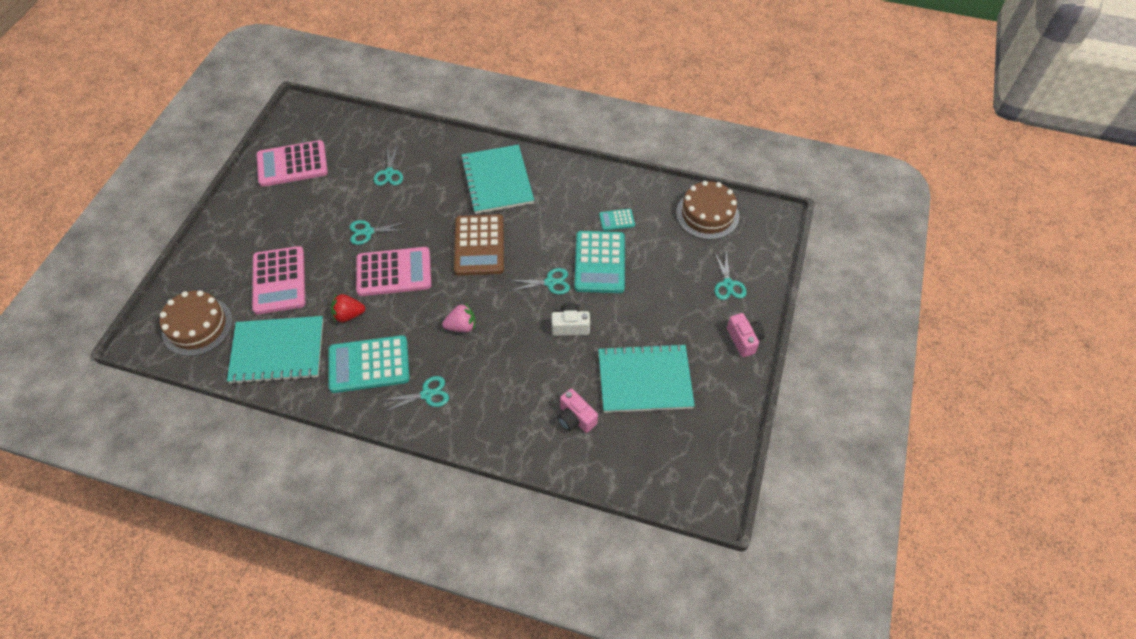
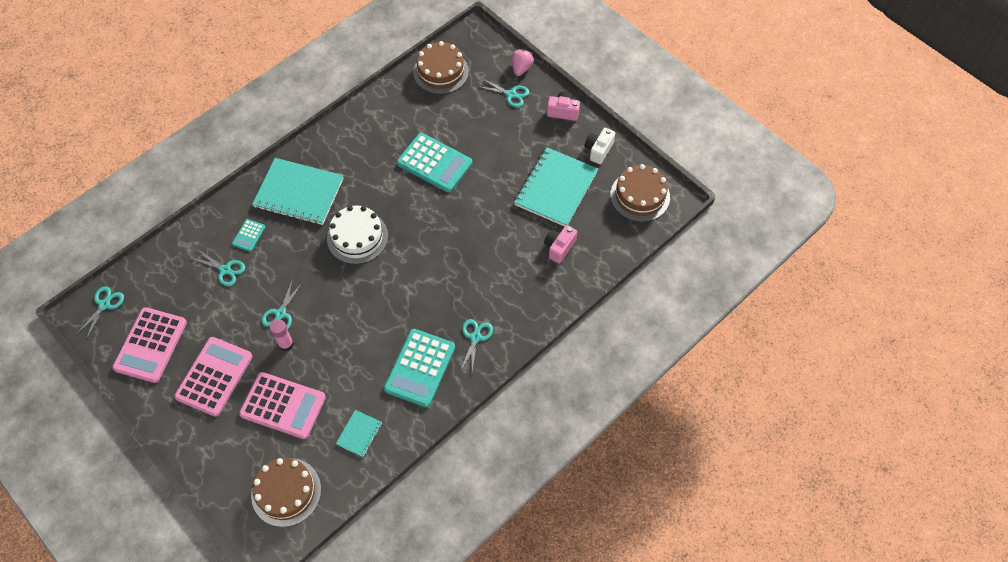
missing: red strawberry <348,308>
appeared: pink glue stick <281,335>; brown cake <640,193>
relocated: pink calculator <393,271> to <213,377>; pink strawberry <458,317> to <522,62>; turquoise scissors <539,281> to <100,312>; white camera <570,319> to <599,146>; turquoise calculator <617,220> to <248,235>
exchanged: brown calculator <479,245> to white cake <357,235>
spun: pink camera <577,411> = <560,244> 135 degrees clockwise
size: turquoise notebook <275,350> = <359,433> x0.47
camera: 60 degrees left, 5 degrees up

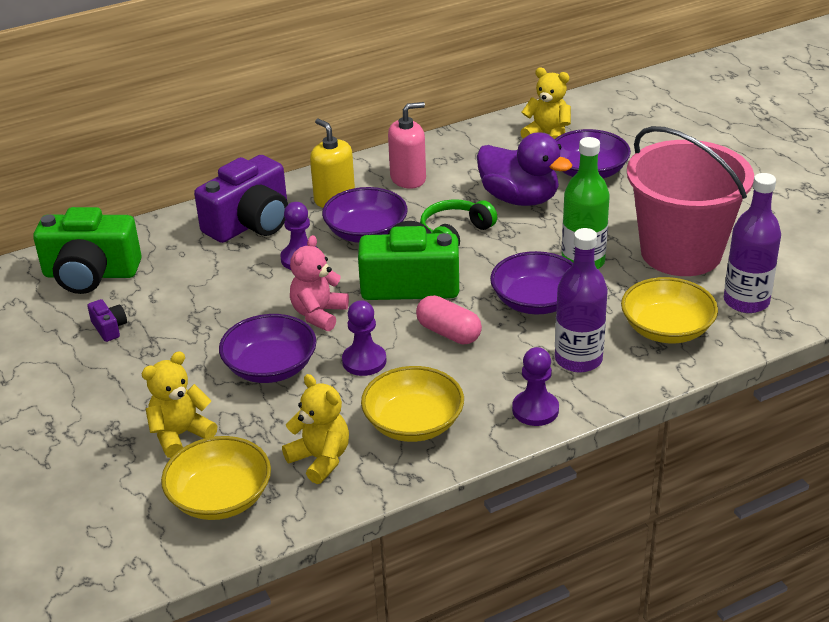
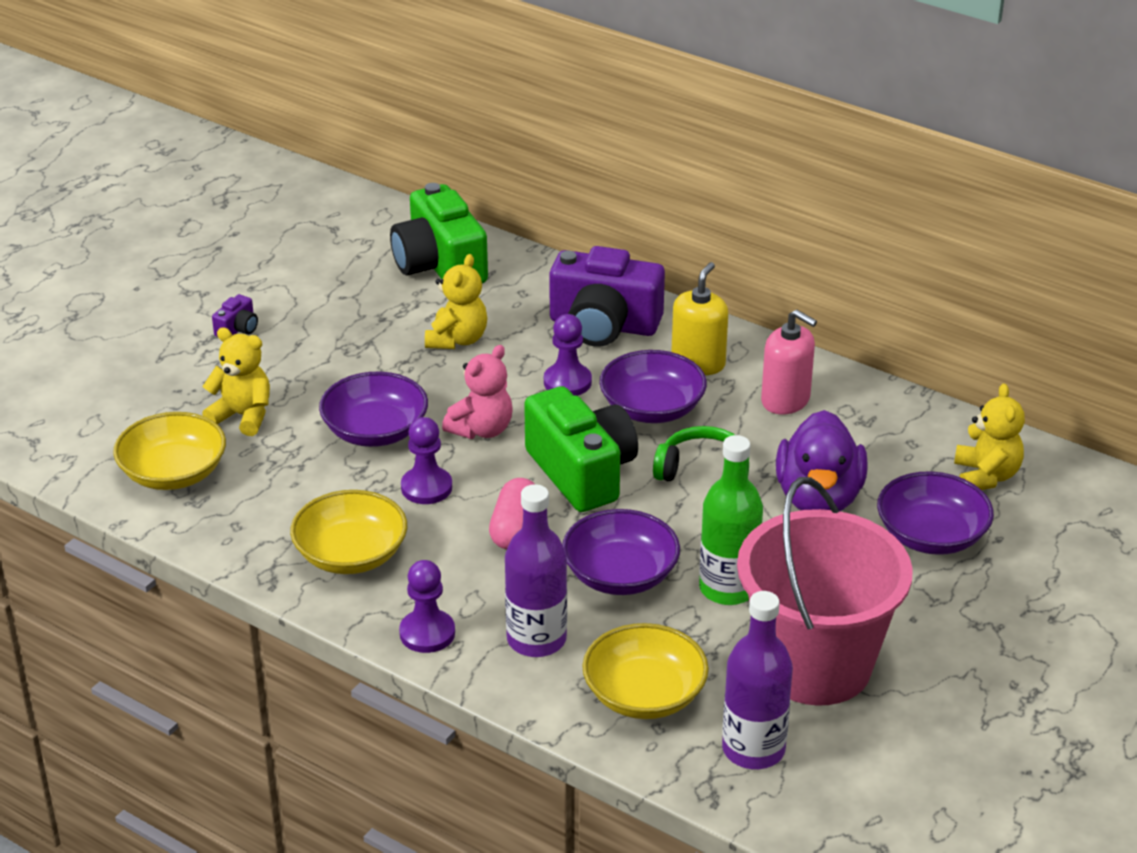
relocated: purple camera <107,320> to <235,315>; yellow teddy bear <315,429> to <456,301>
spun: pink teddy bear <319,283> = <477,392> 135 degrees clockwise
camera: 60 degrees right, 0 degrees up

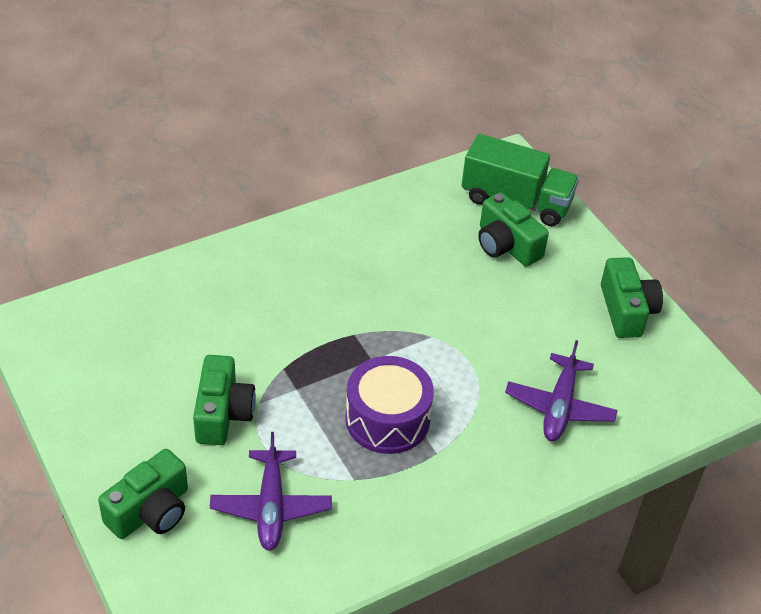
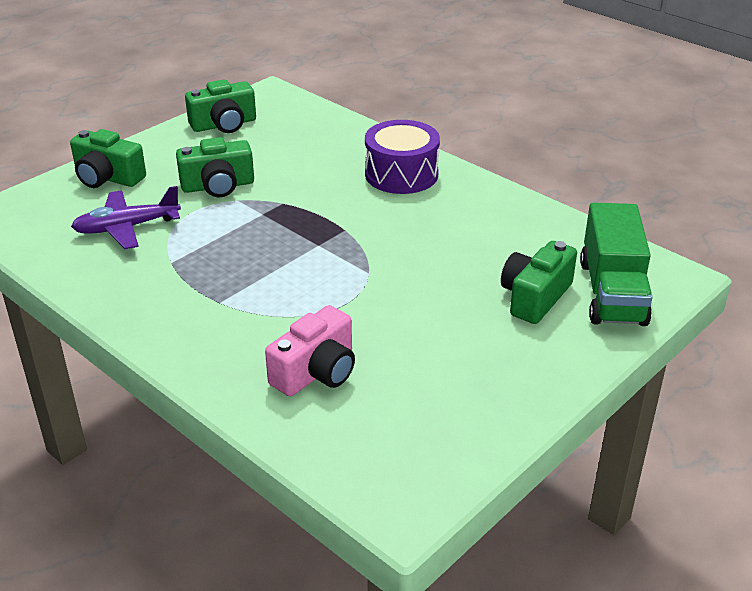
relocated: purple drum <390,405> to <402,157>; green camera <632,297> to <220,106>
exchanged: purple plane <561,390> to pink camera <310,351>
camera: 75 degrees right, 10 degrees down

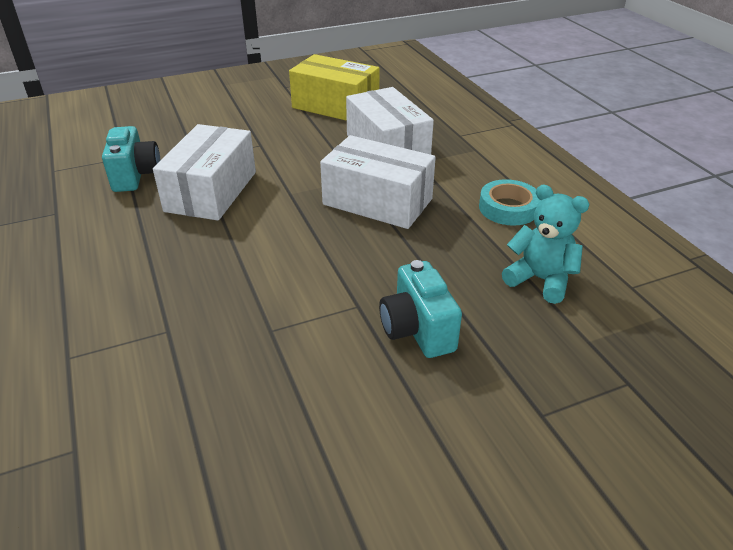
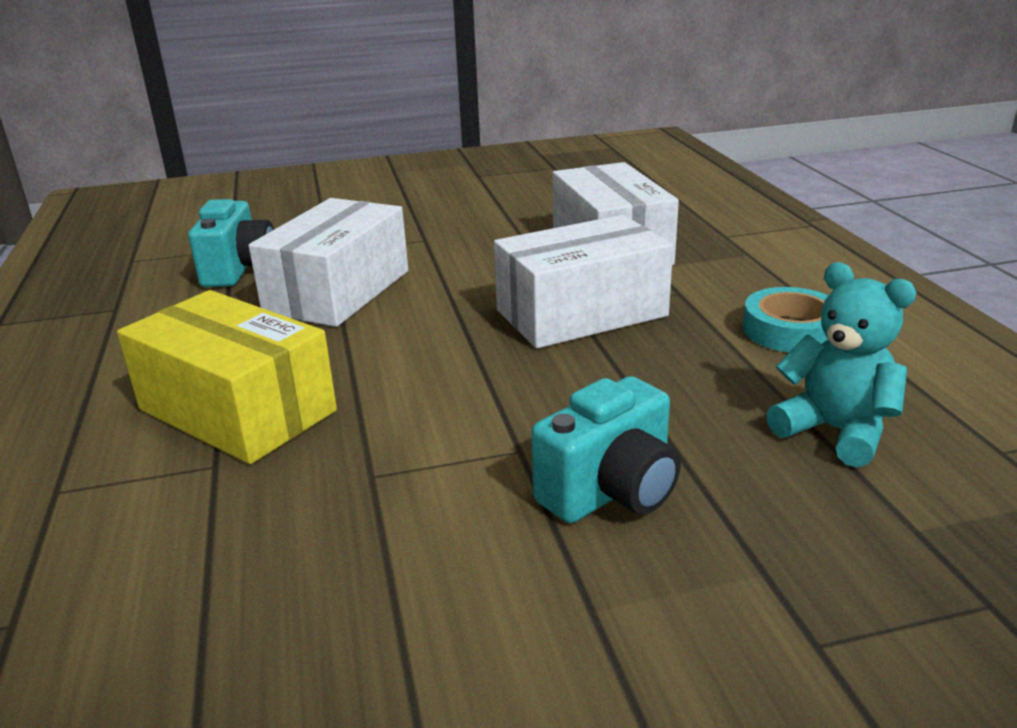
relocated: yellow box <334,87> to <227,377>
spun: white box <378,182> = <583,281> 60 degrees counterclockwise; turquoise camera <420,309> = <606,449> 120 degrees counterclockwise
camera: 10 degrees right, 10 degrees down

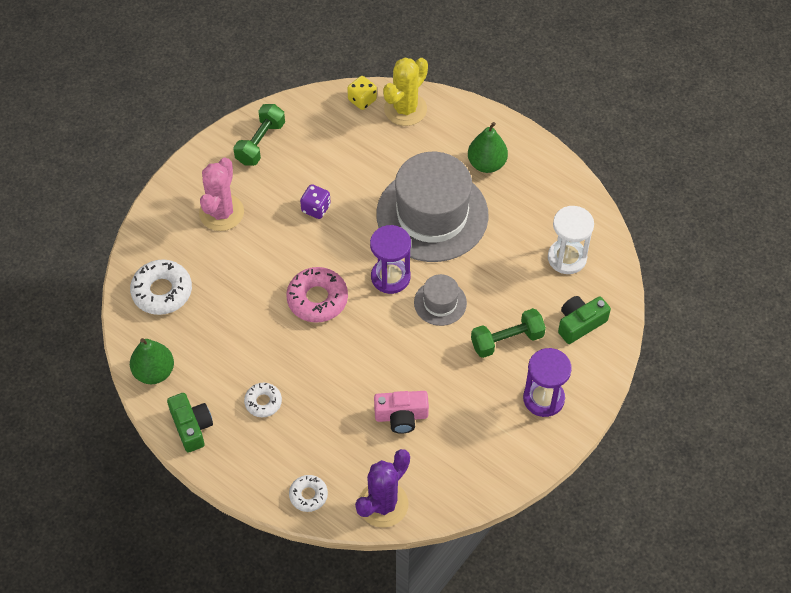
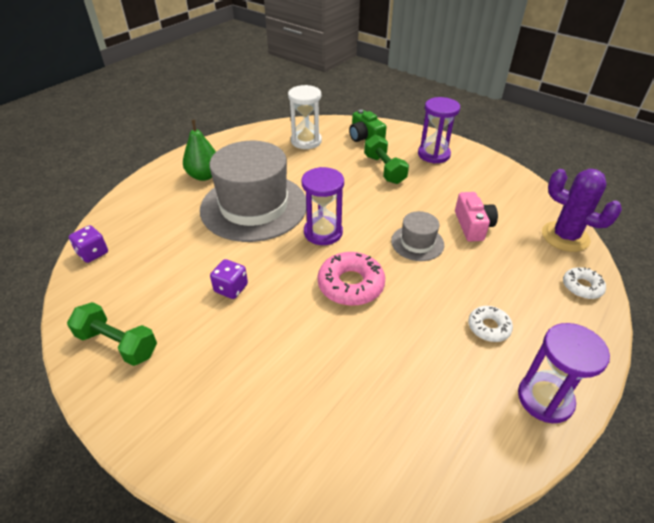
missing: white donut <161,287>; green pear <152,361>; pink cactus <221,194>; yellow cactus <405,92>
relocated: grey hat <440,300> to <417,236>
exchanged: green camera <190,422> to purple hourglass <564,373>
colour: yellow dice <362,93> to purple dice <88,244>
camera: 90 degrees left, 15 degrees down

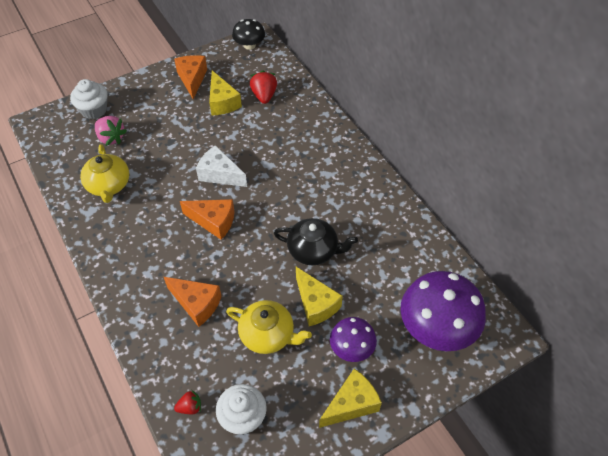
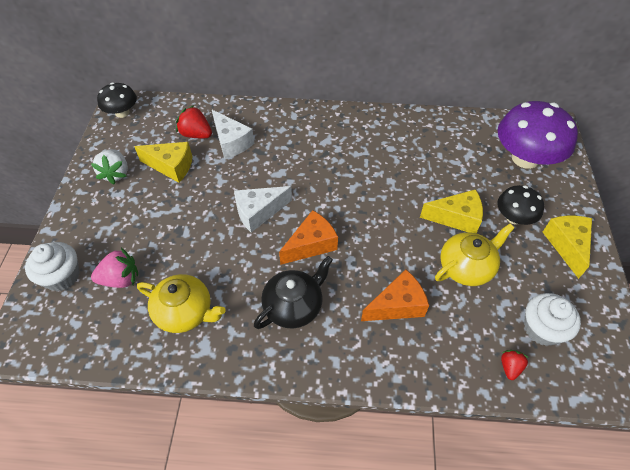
appeared: white cheese <233,134>
relocated: black teapot <316,241> to <293,292>
exchanged: orange cheese <190,77> to white strawberry <109,166>
colour: purple mushroom <353,339> to black mushroom <520,205>
camera: 55 degrees left, 0 degrees up

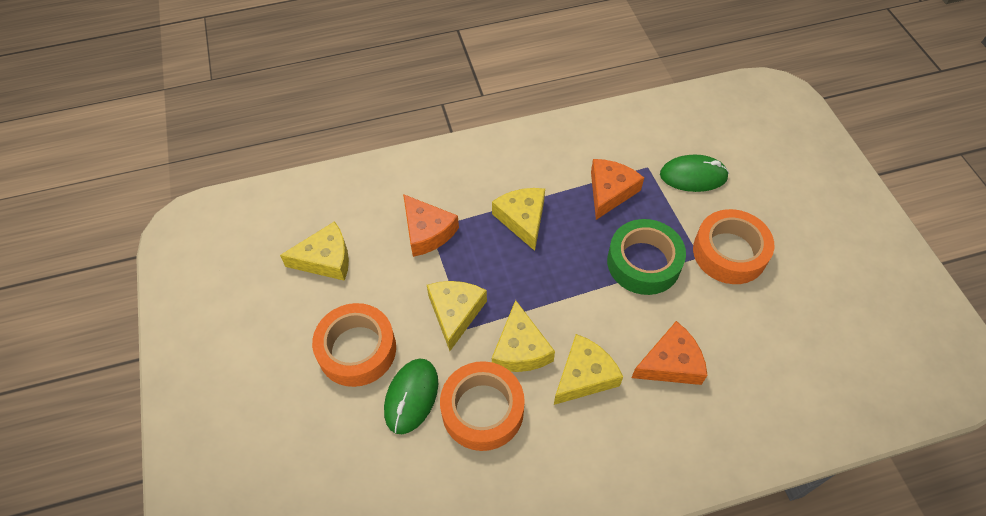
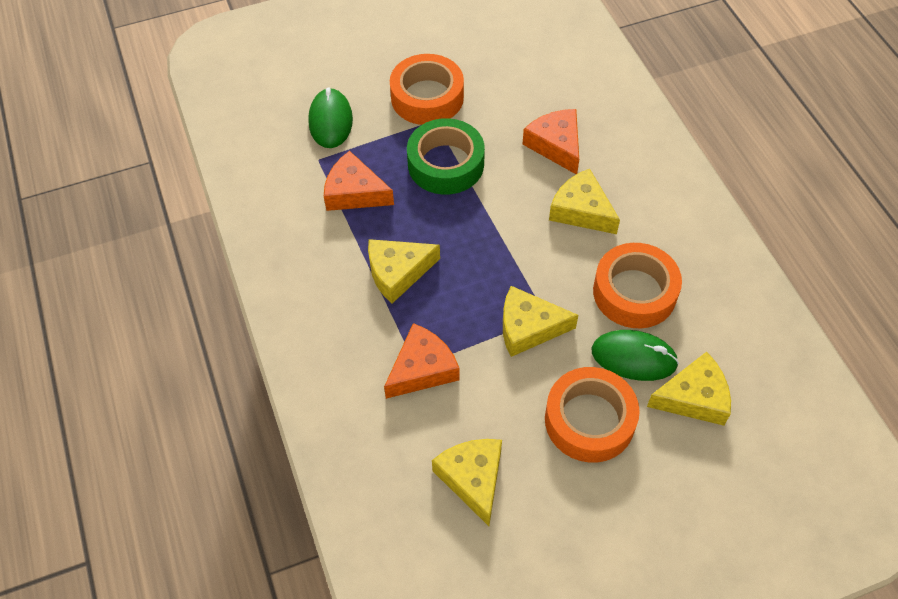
relocated: yellow cheese <523,336> to <689,389>
camera: 95 degrees left, 0 degrees up

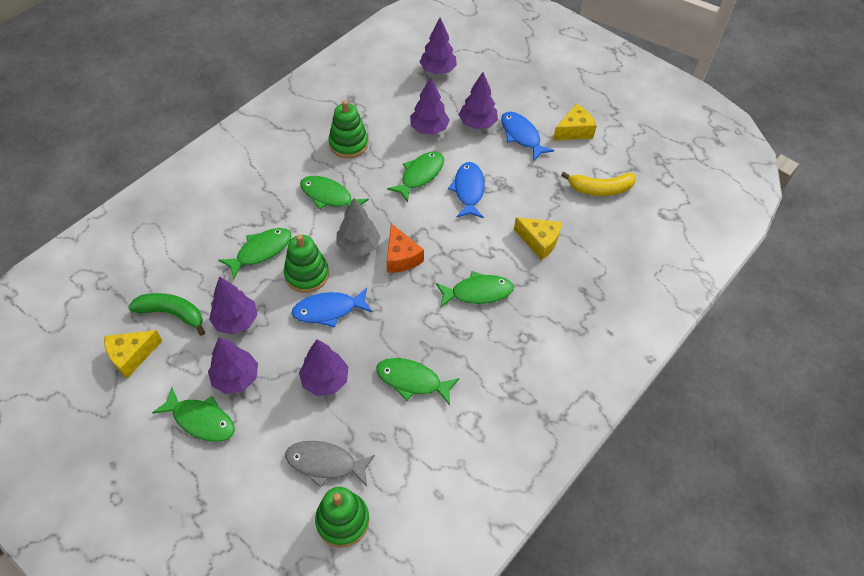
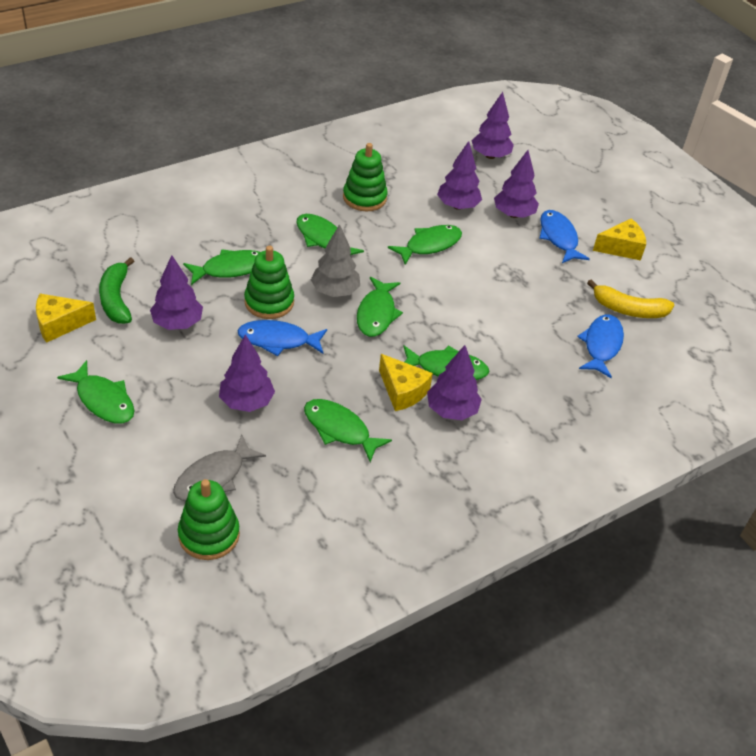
relocated: purple tree <233,365> to <454,382>; blue fish <466,190> to <600,346>; yellow cheese <538,238> to <406,382>
exchanged: orange cheese <405,248> to green fish <380,307>
spun: green banana <166,314> = <116,290> 135 degrees counterclockwise; grey fish <330,464> = <219,467> 75 degrees counterclockwise
camera: 15 degrees right, 10 degrees down

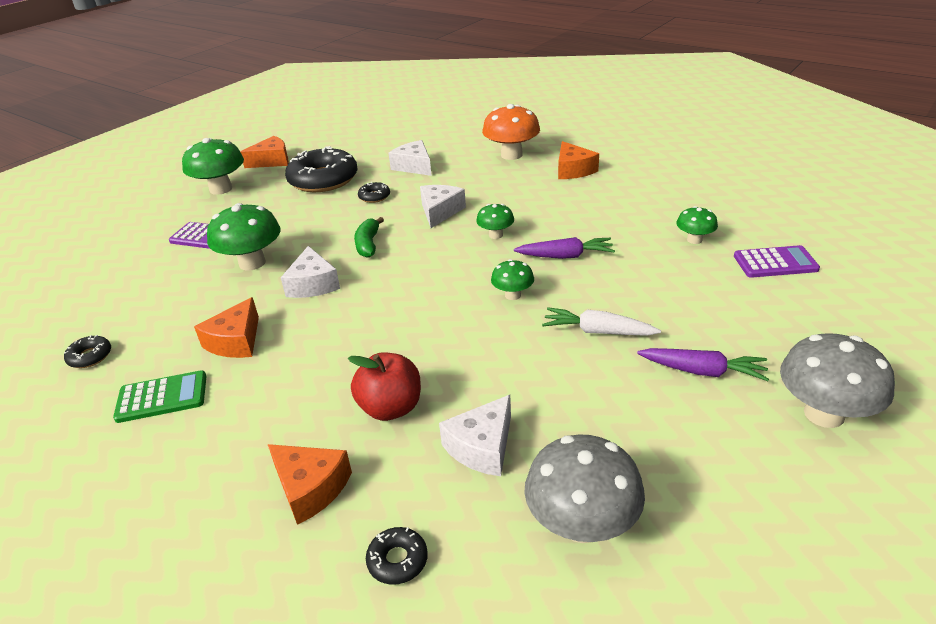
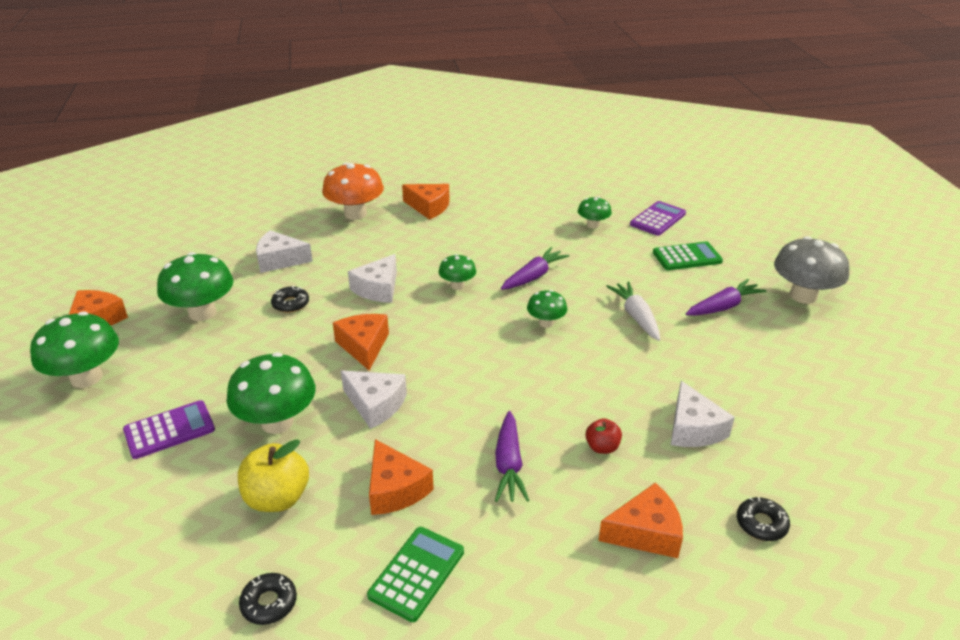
missing: grey mushroom <585,488>
appeared: yellow apple <273,475>; purple carrot <512,456>; green calculator <688,256>
exchanged: black donut <321,169> to green mushroom <195,286>; green banana <369,237> to orange cheese <361,342>
spun: white cheese <443,206> = <372,278> 120 degrees counterclockwise; white carrot <601,321> = <633,311> 105 degrees clockwise
size: red apple <384,386> = <603,436> x0.56
camera: 50 degrees left, 0 degrees up

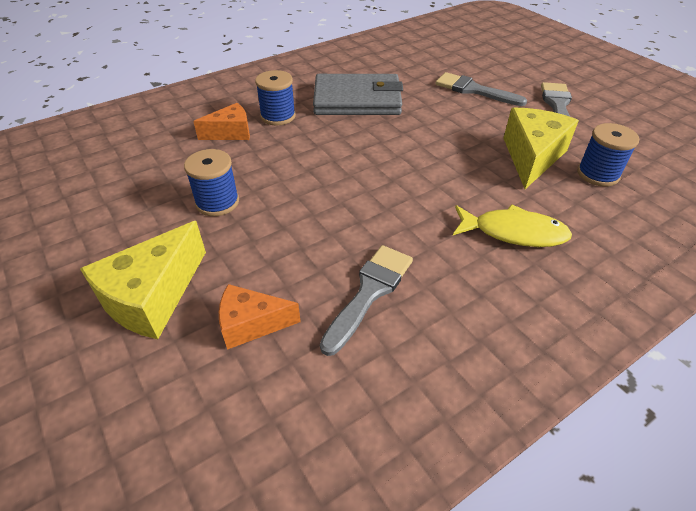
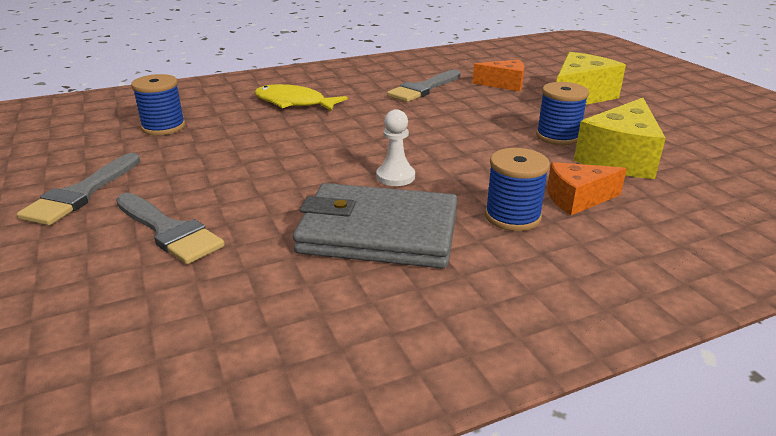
appeared: white pawn <395,147>
relocated: yellow cheese <541,148> to <620,138>
camera: 170 degrees left, 15 degrees down

